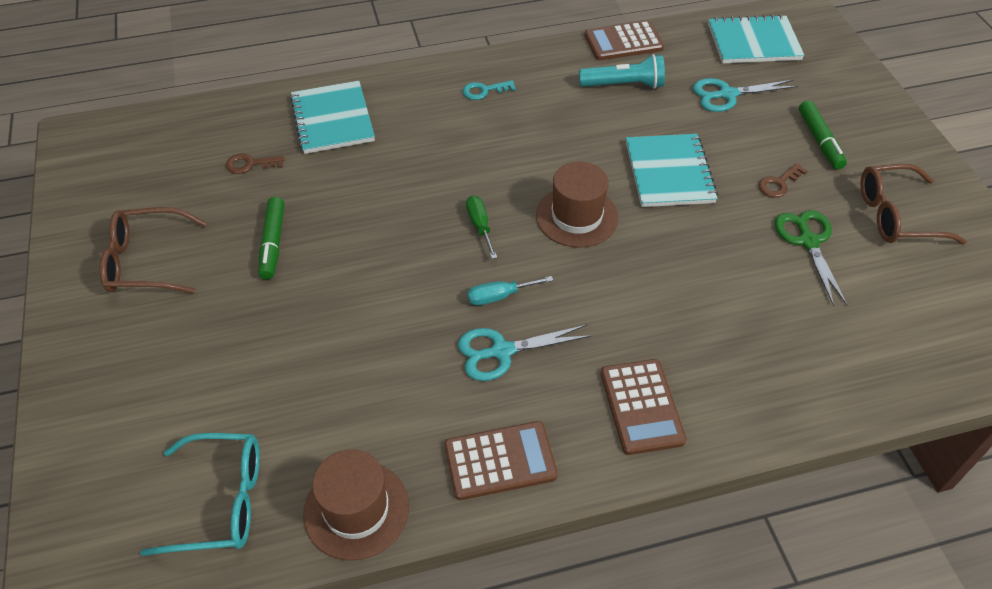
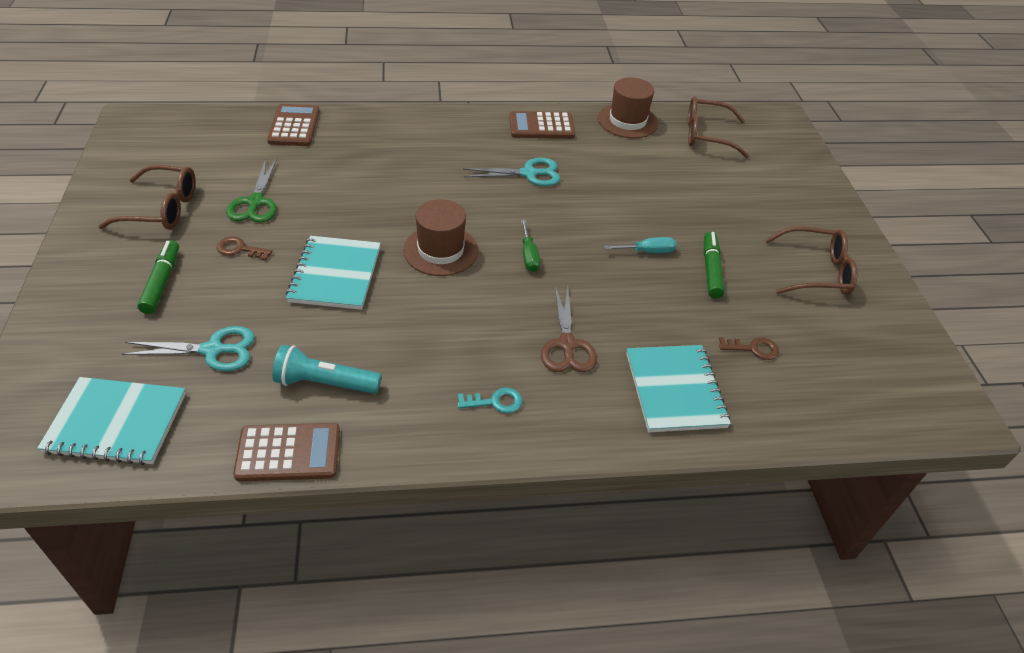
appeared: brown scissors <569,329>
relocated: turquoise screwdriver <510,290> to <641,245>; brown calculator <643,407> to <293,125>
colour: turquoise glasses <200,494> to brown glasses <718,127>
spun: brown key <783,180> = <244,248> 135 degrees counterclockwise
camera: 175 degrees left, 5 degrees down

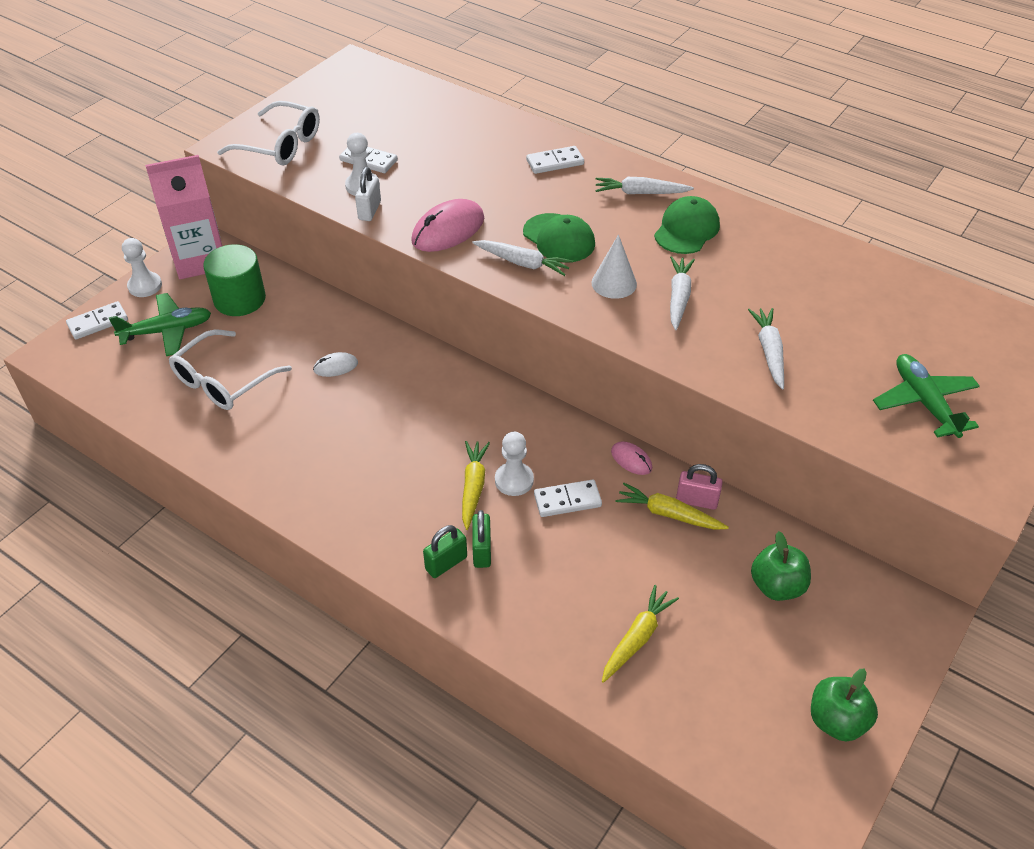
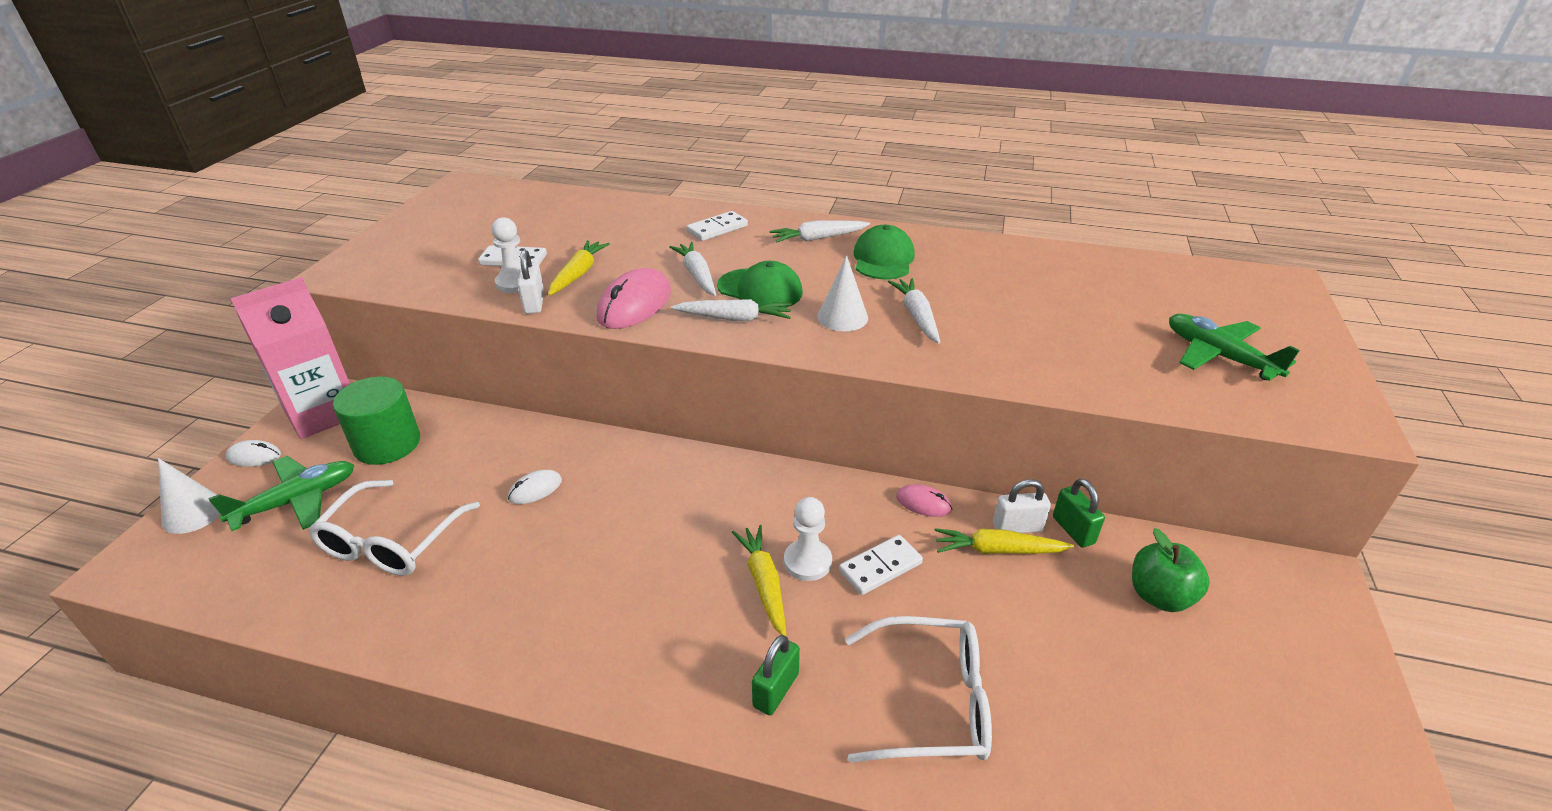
missing: green apple <844,705>
relocated: white glasses <268,133> to <918,689>; green padlock <481,539> to <1079,513>; yellow carrot <640,634> to <579,268>; white carrot <766,349> to <692,269>
exchanged: white domino <97,320> to white cone <189,496>; white pawn <142,267> to white mouse <253,453>
colour: pink padlock <699,487> to white padlock <1022,506>
camera: 20 degrees left, 10 degrees down

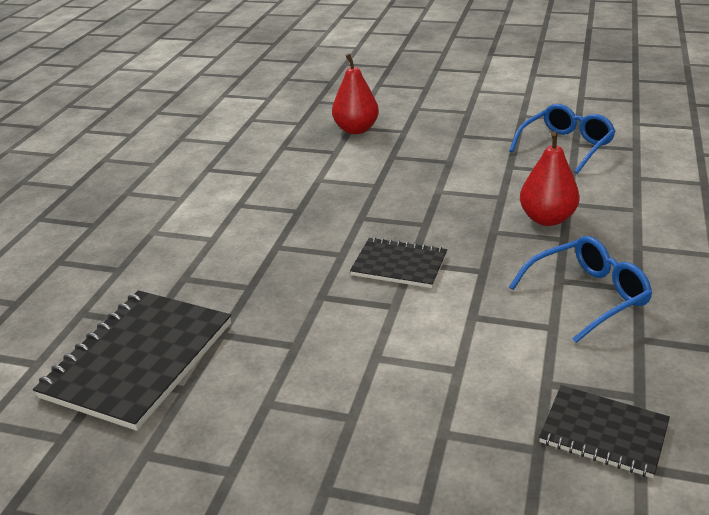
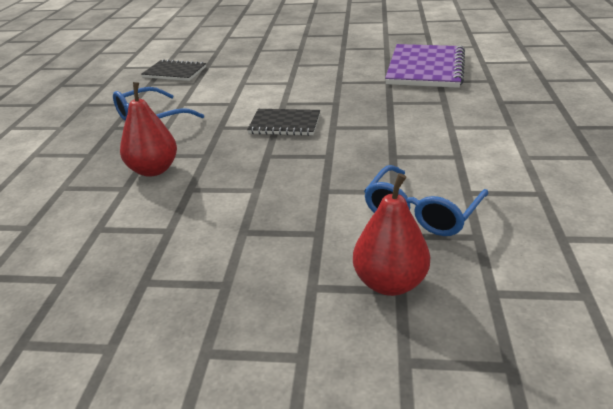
relocated: blue glasses <562,139> to <426,200>
colour: black notebook <132,360> to purple notebook <425,66>
camera: 170 degrees right, 0 degrees up

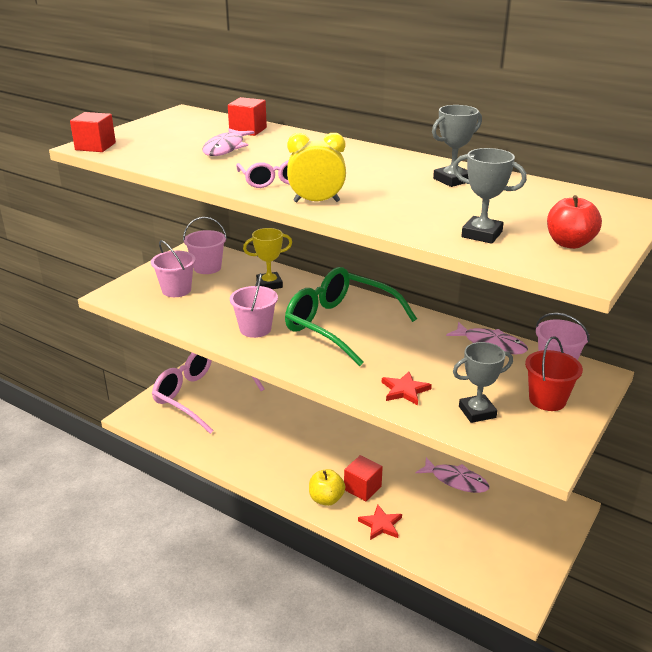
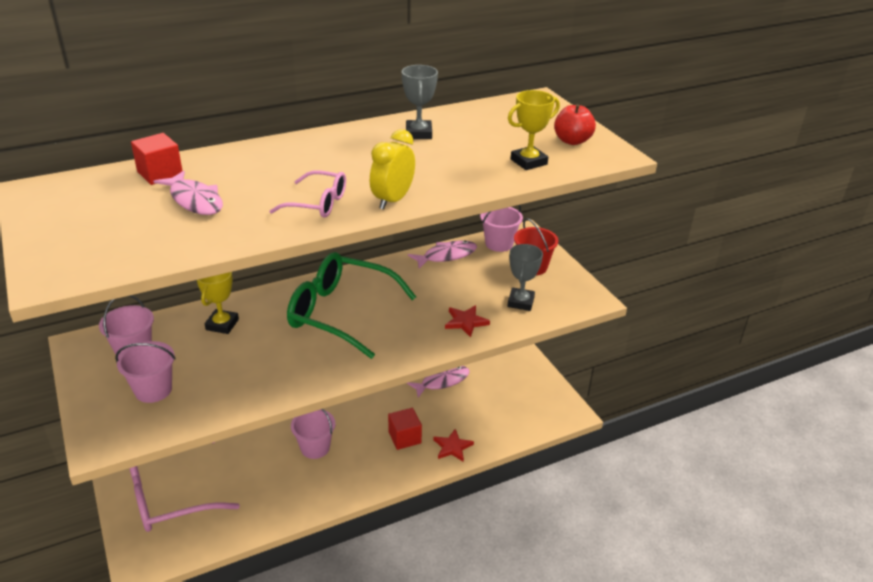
missing: red cube <93,132>; yellow apple <327,487>
relocated: pink bucket <254,305> to <313,434>
colour: grey trophy <490,196> to yellow trophy <534,130>
spun: green glasses <351,316> = <351,305> 45 degrees clockwise
camera: 60 degrees left, 5 degrees up

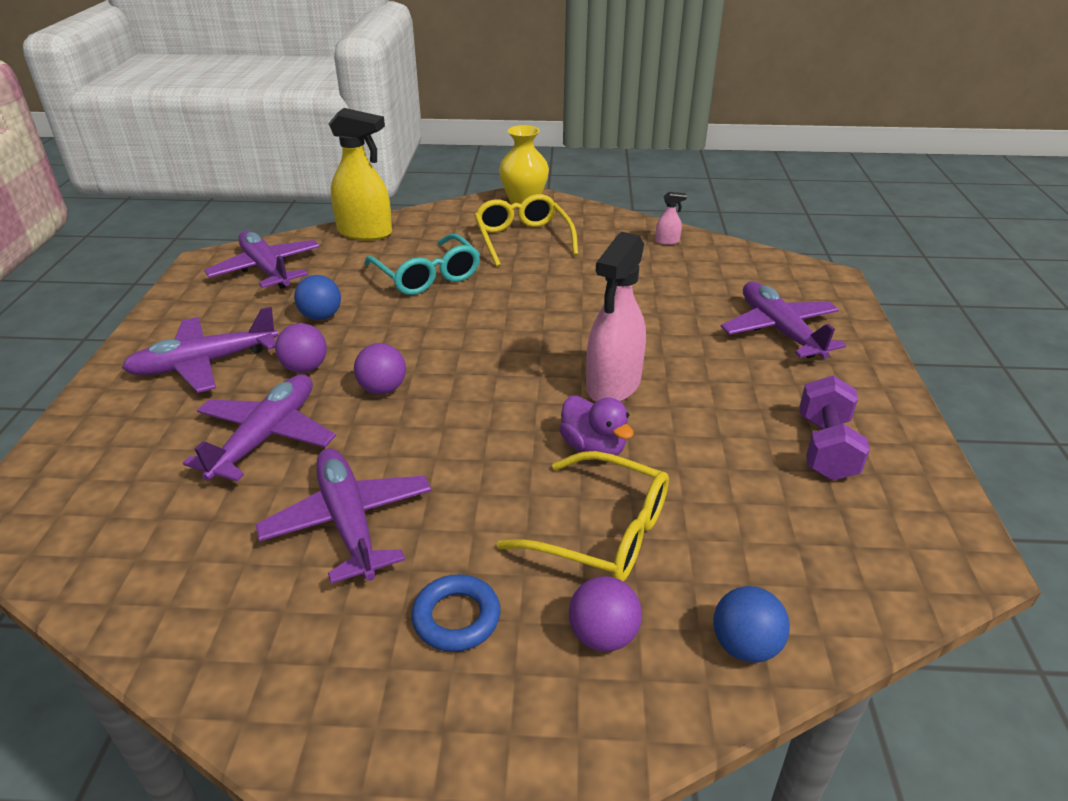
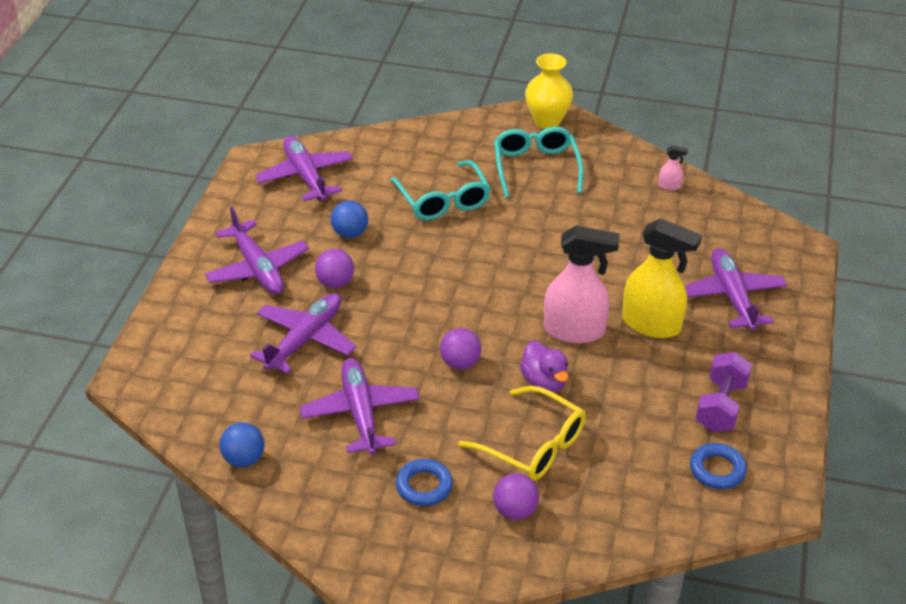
appeared: blue ring <718,466>
relocated: yellow spray bottle <360,174> to <662,278>; purple ball <380,368> to <460,349>; blue ball <751,624> to <242,444>
colour: yellow glasses <526,230> to turquoise glasses <539,162>
spun: purple plane <200,350> = <257,250> 105 degrees counterclockwise; pink spray bottle <616,317> = <582,284> 120 degrees counterclockwise
camera: 10 degrees right, 5 degrees up

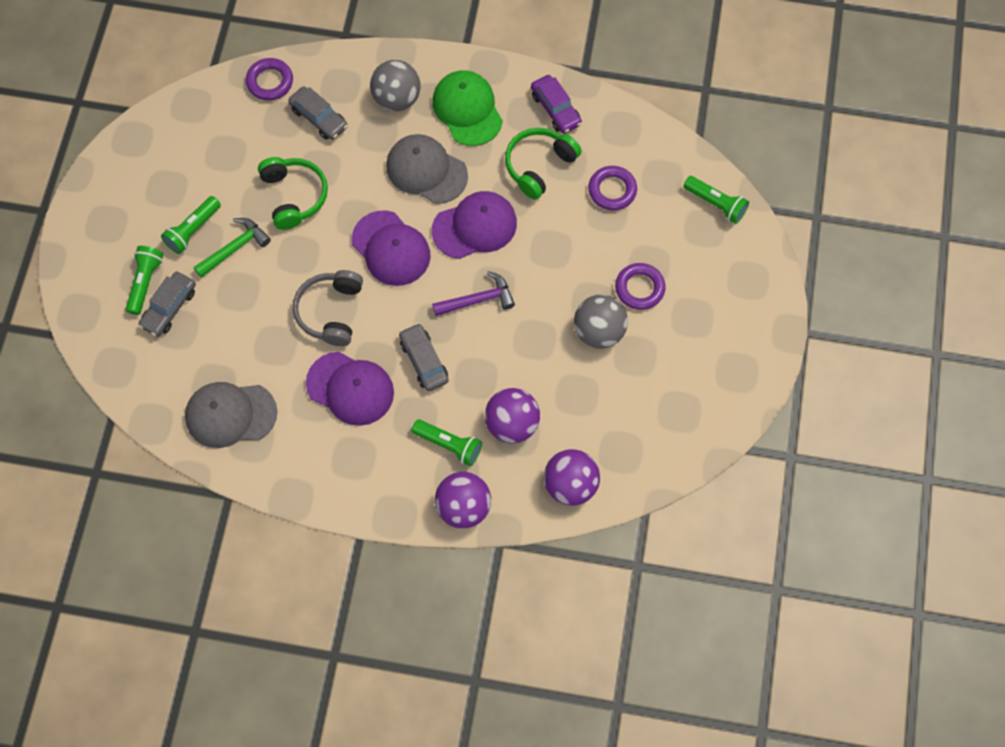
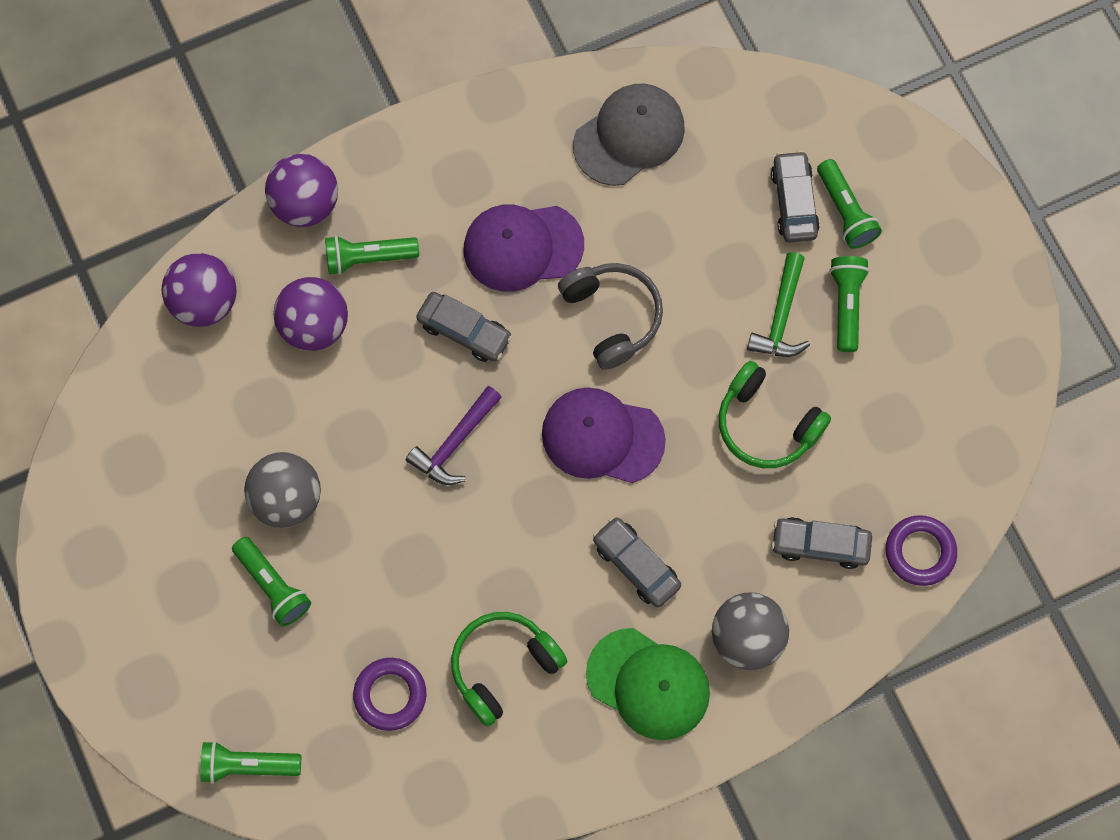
missing: purple cap <474,225>; purple car <556,104>
exchanged: grey cap <427,169> to grey car <637,562>; purple ring <640,286> to green flashlight <271,581>
spun: green headphones <543,164> = <509,669> 135 degrees counterclockwise
camera: 145 degrees right, 5 degrees up

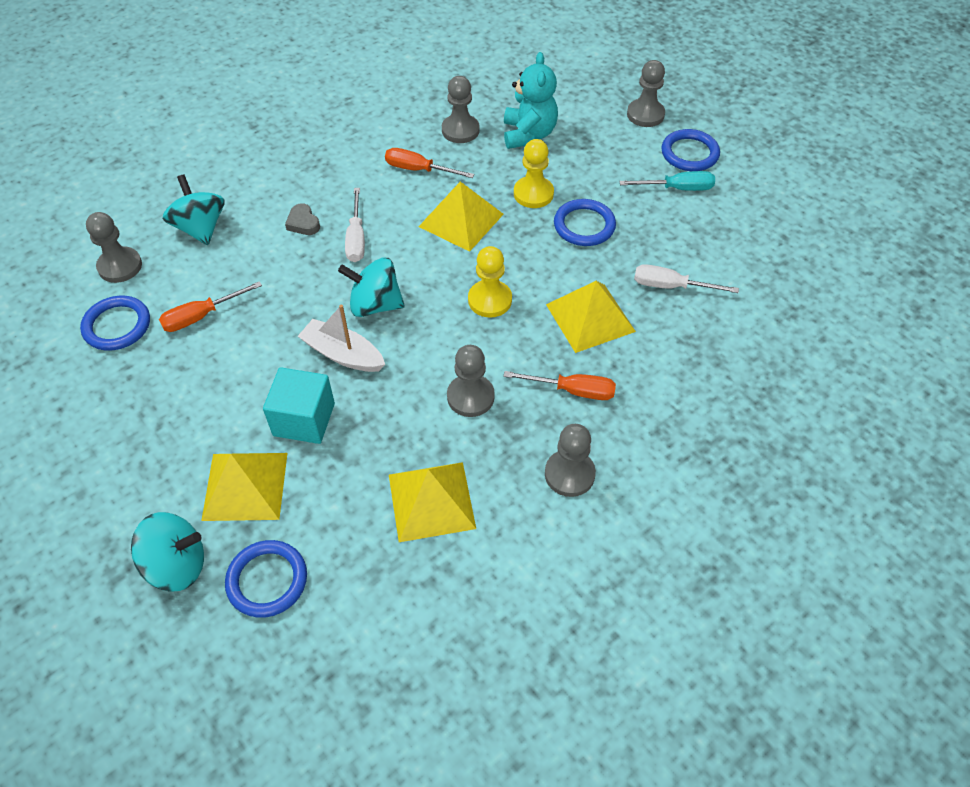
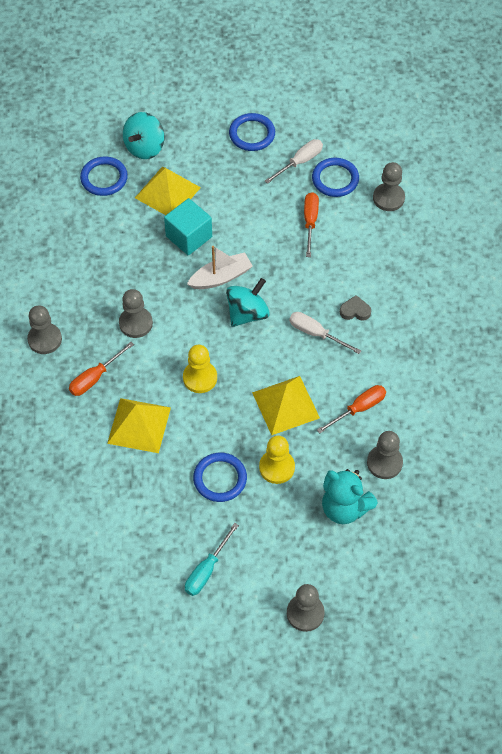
missing: turquoise spinning top <194,210>; yellow pyramid <432,502>
relocated: white screwdriver <686,278> to <294,161>; blue ring <690,150> to <252,132>
camera: 125 degrees right, 5 degrees up

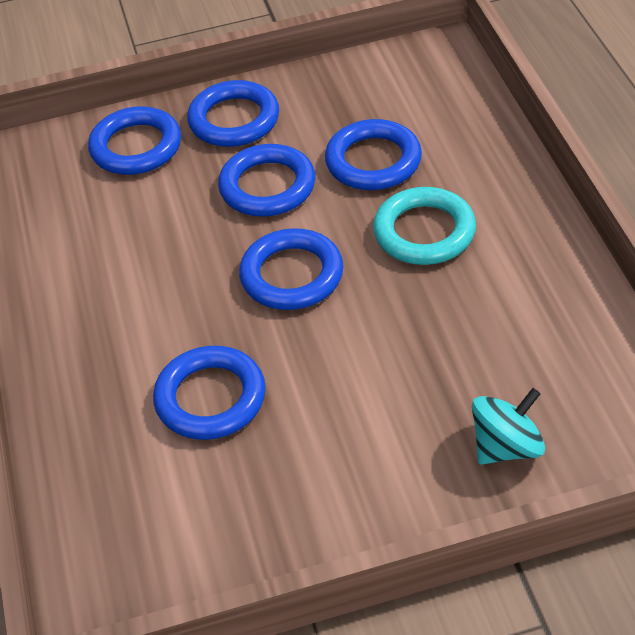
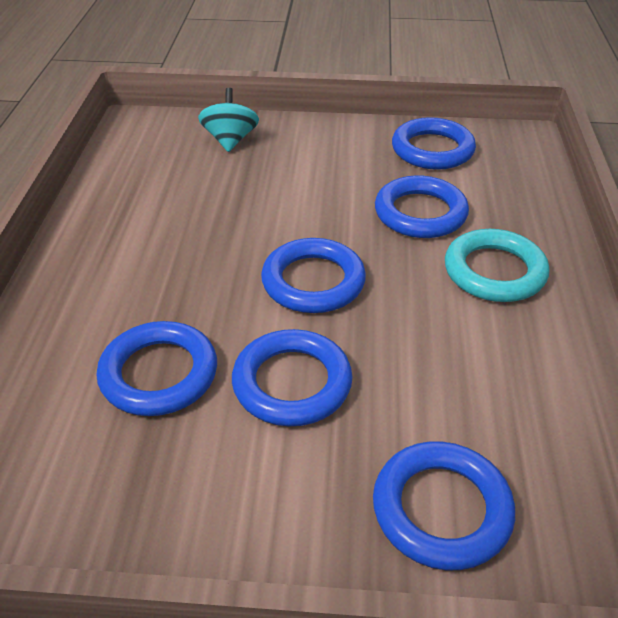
relocated: blue ring <233,113> to <434,143>; turquoise ring <424,226> to <497,265>
spun: turquoise spinning top <508,426> = <228,120> 105 degrees clockwise
camera: 165 degrees left, 5 degrees down

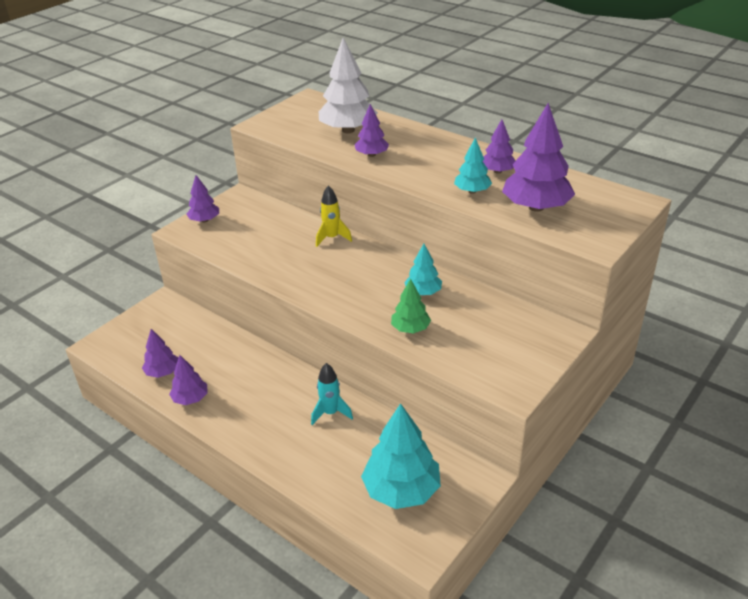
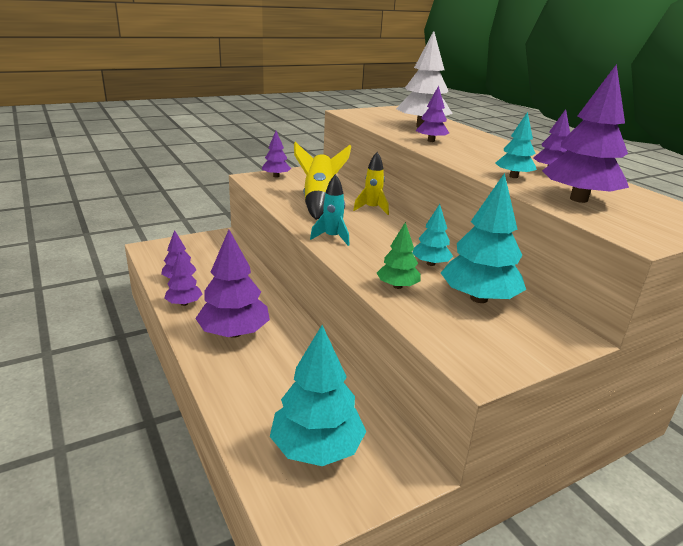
appeared: purple tree <232,284>; yellow rocket <322,181>; turquoise tree <483,238>
relocated: turquoise rocket <332,394> to <330,210>
camera: 20 degrees right, 10 degrees down

